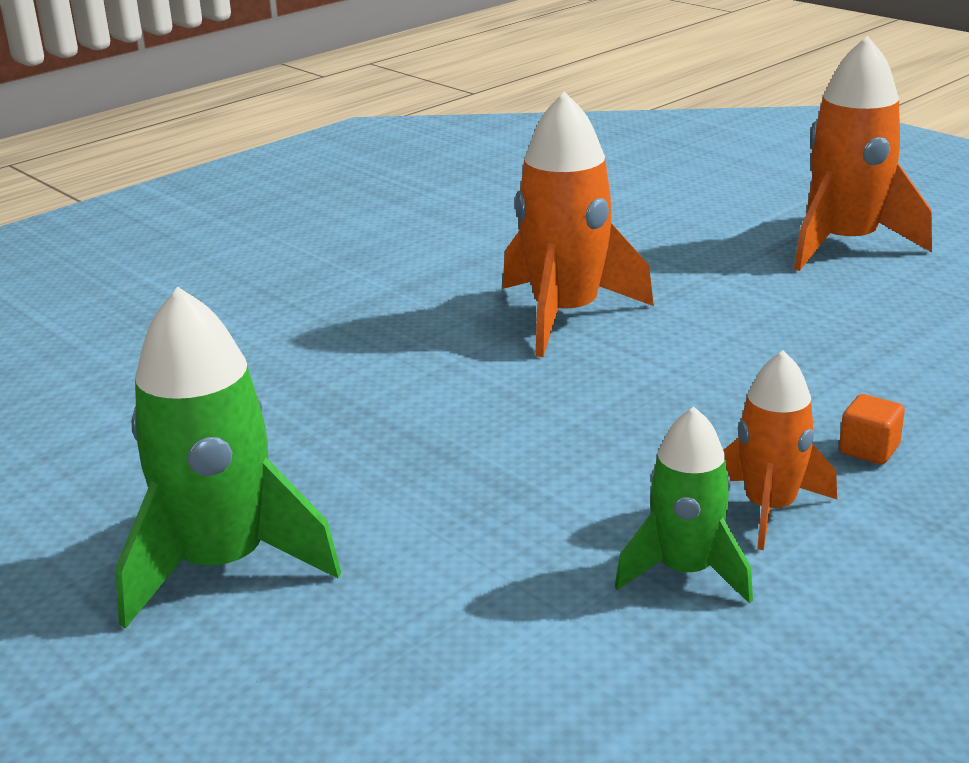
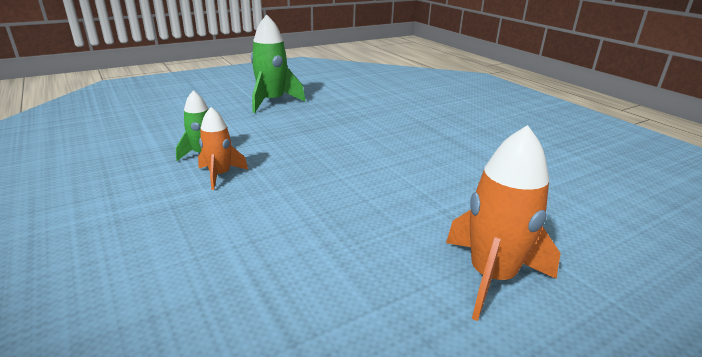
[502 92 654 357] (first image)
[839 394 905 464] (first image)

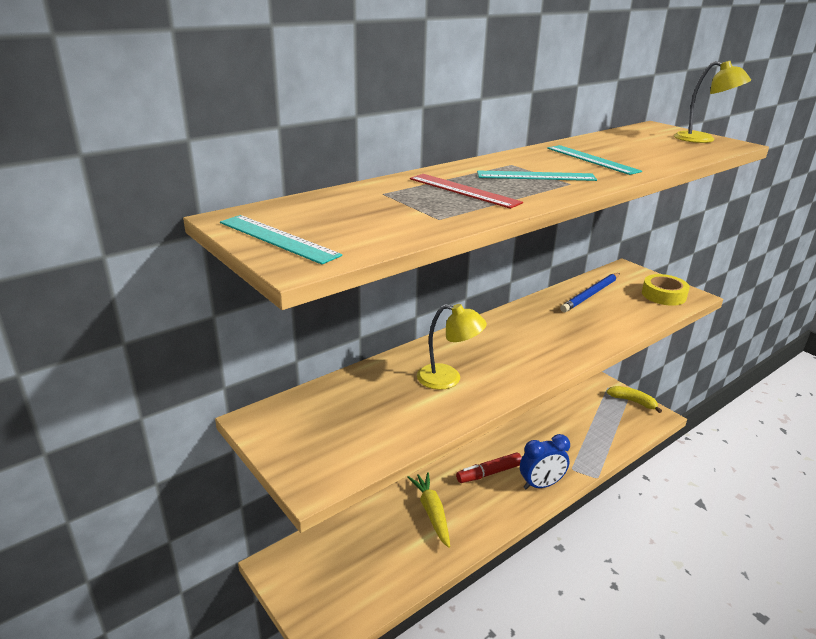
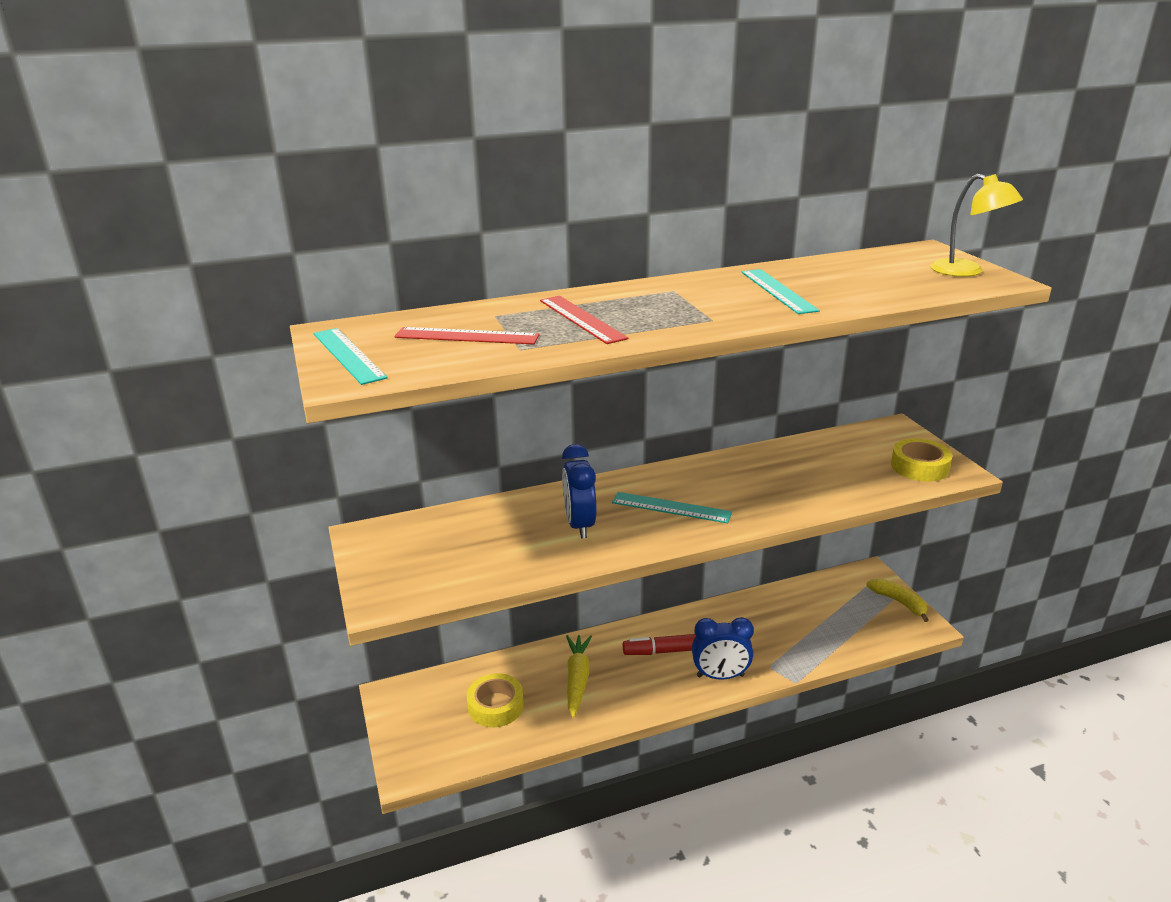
[612 492 732 523]
[560 273 620 312] (first image)
[562 444 596 539]
[394 327 540 344]
[467 673 524 727]

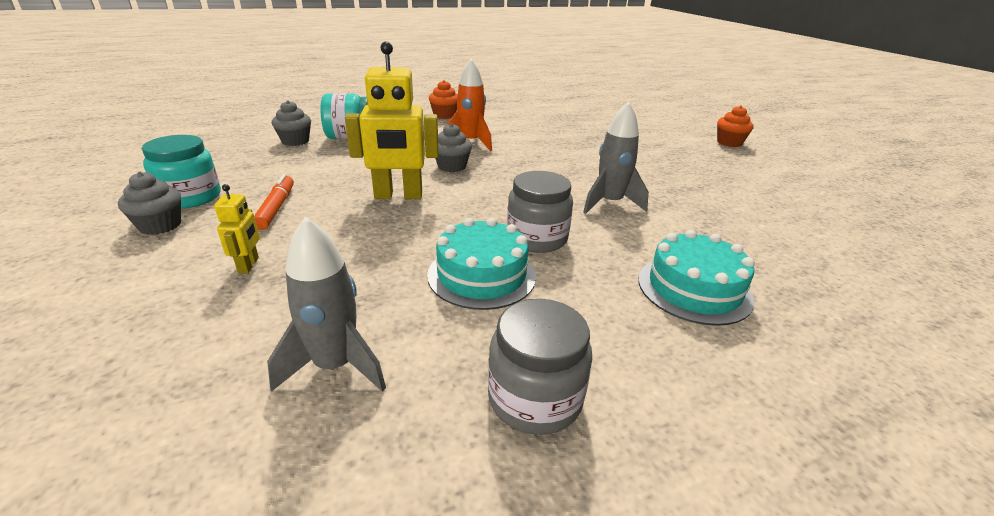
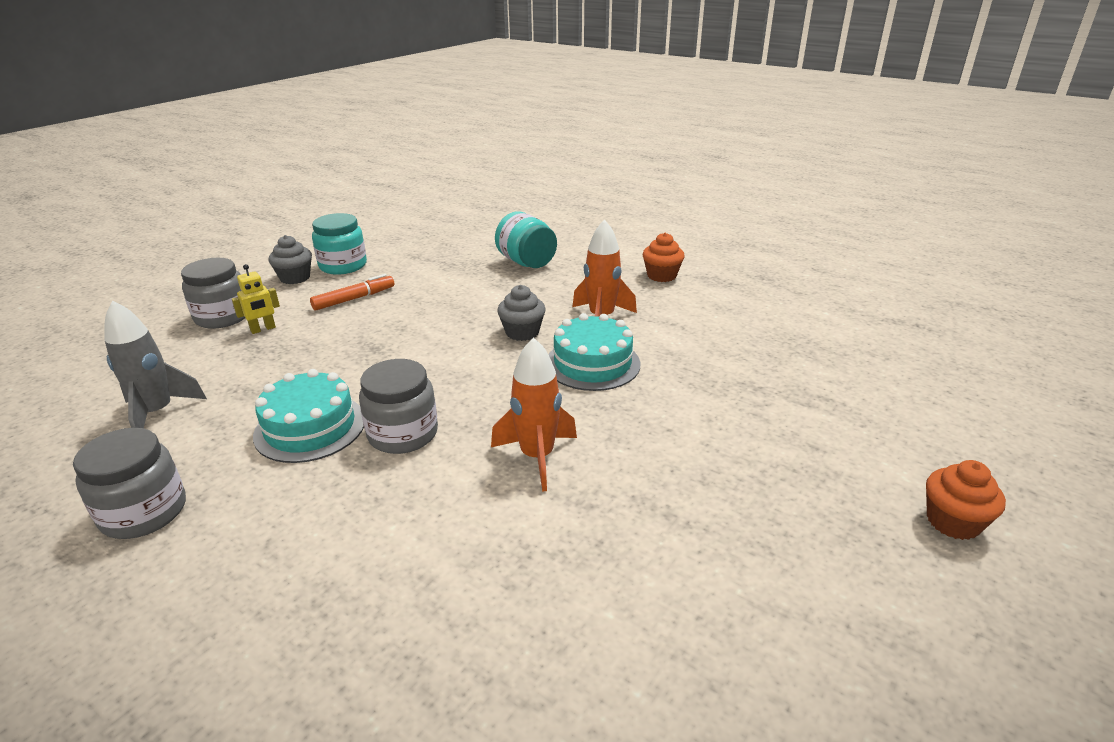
[345 41 439 199] (first image)
[272 100 311 146] (first image)
[491 337 577 492]
[548 313 640 391]
[181 258 245 329]

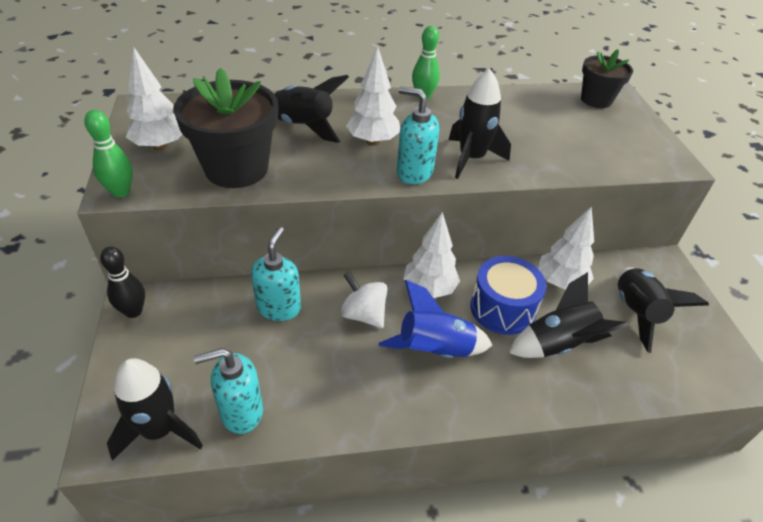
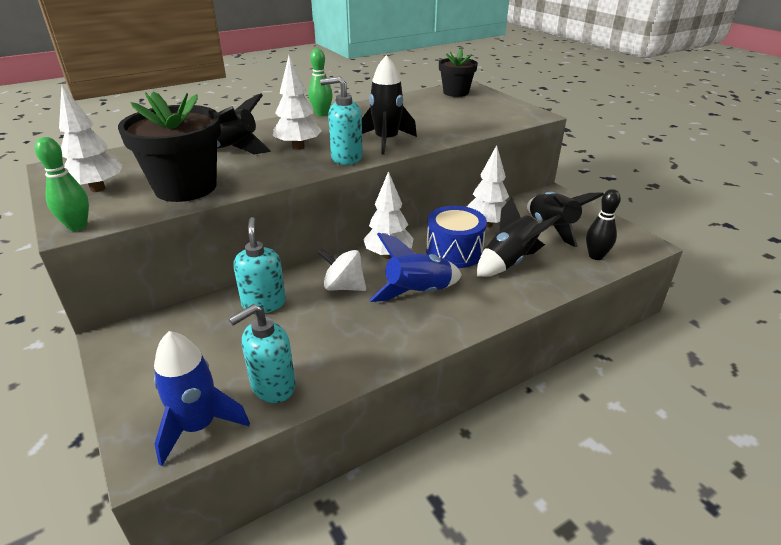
[586 189 621 260]
[154 331 250 466]

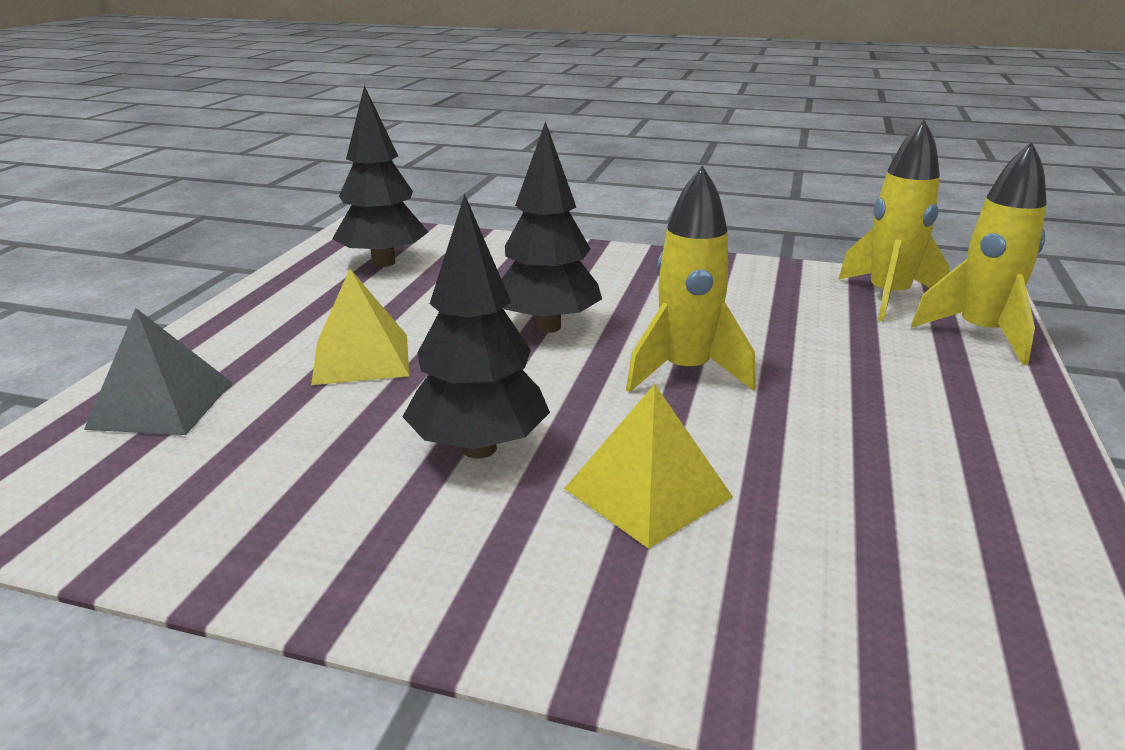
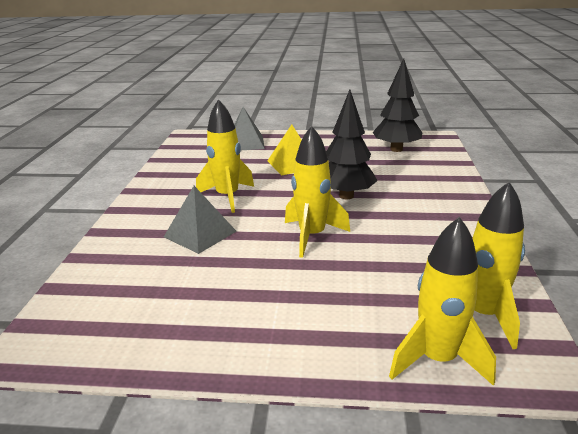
[196 99 254 213]
[164 186 237 254]

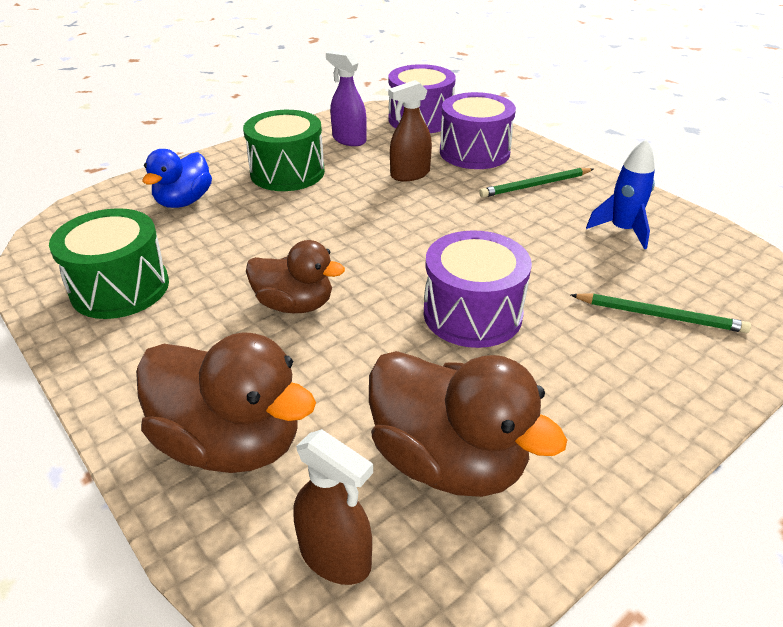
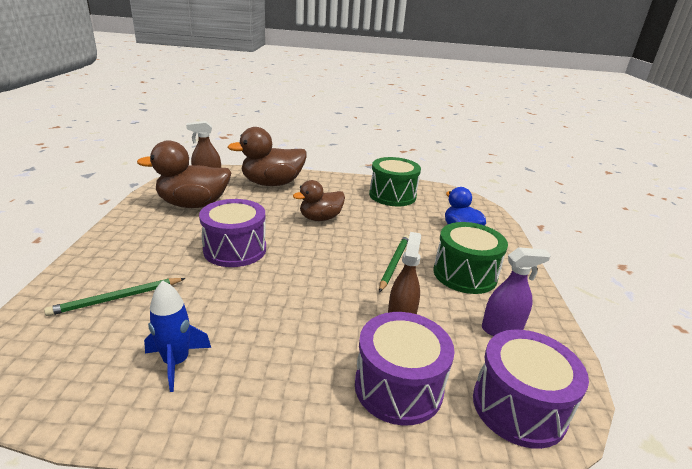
[379 235 409 292]

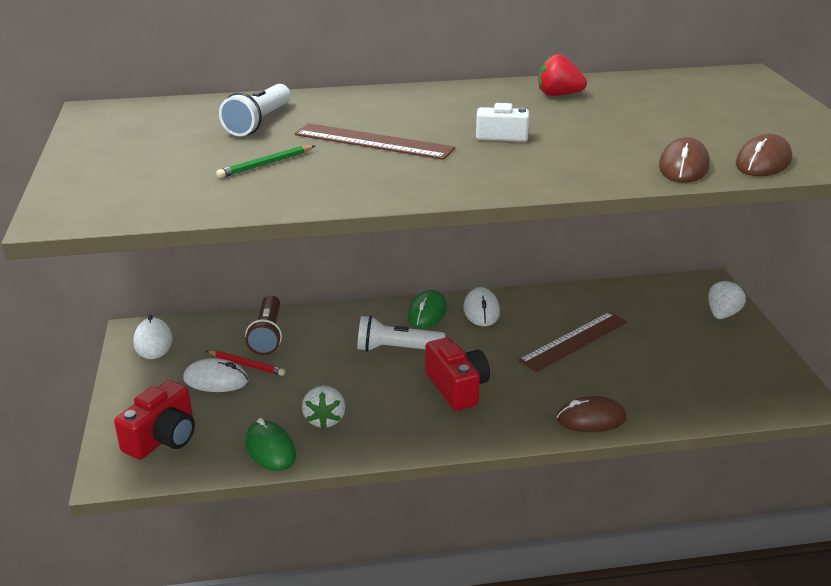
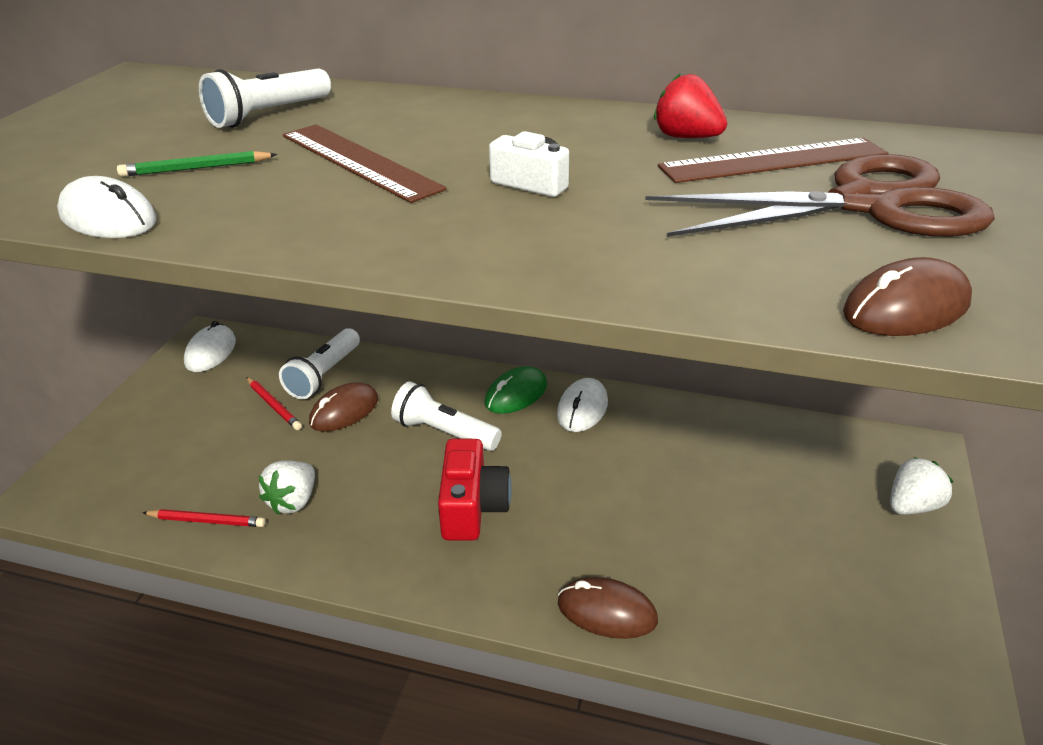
[309 382 378 432]
[279 328 360 399]
[658 138 888 183]
[57 176 156 238]
[114 380 195 459] (first image)
[142 509 266 527]
[645 154 995 237]

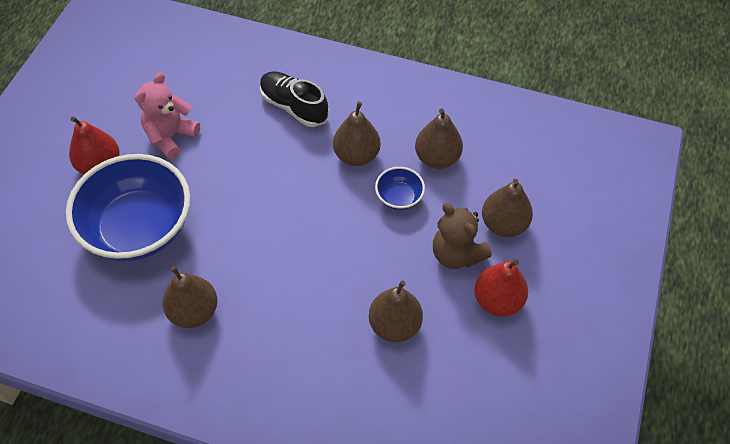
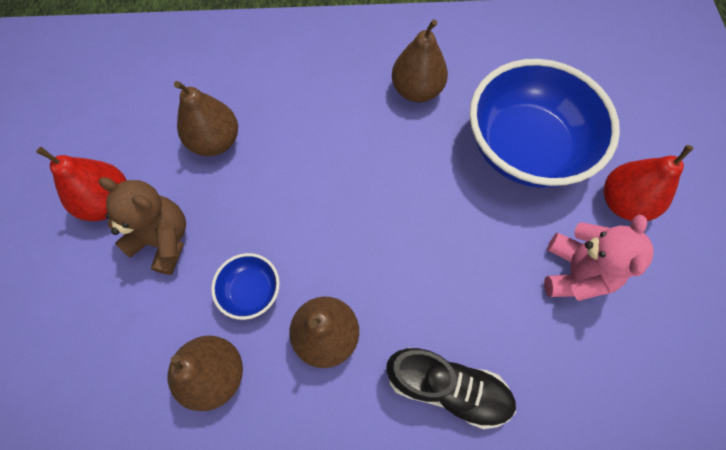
[482 179 533 237] (first image)

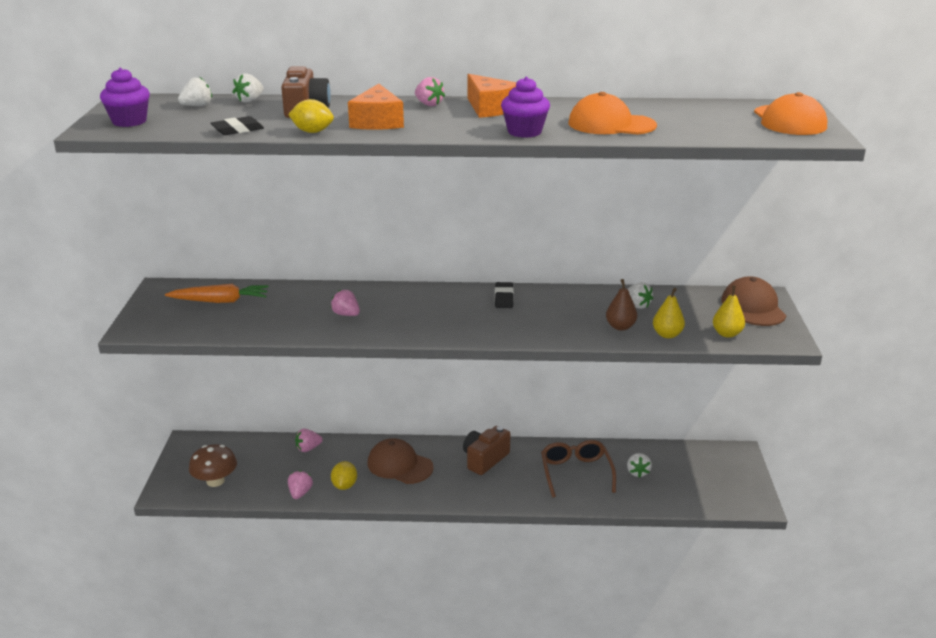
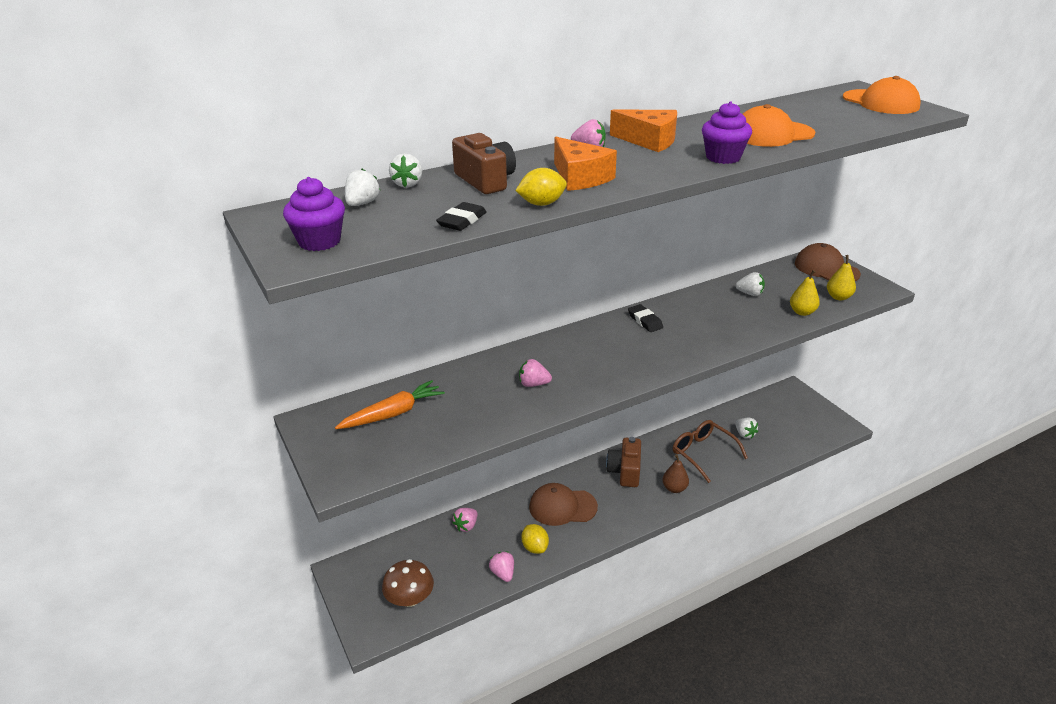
[662 454 689 493]

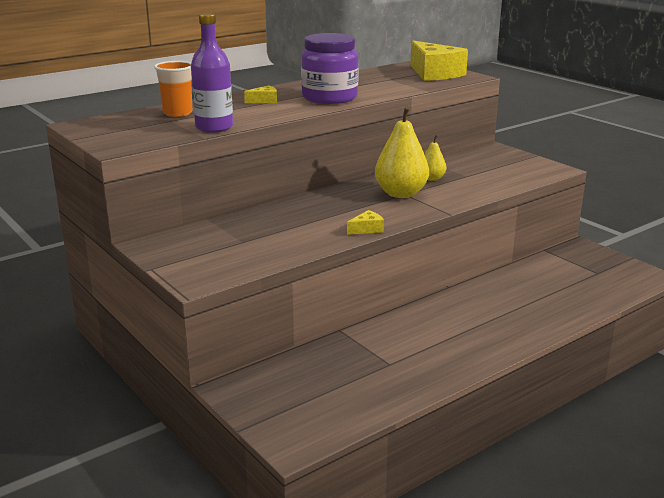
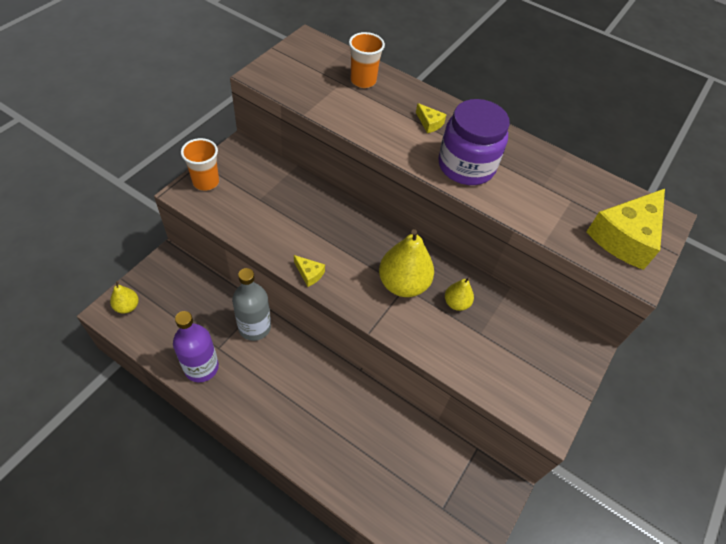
[173 311 219 382]
[181 138 219 191]
[232 268 271 341]
[110 281 139 314]

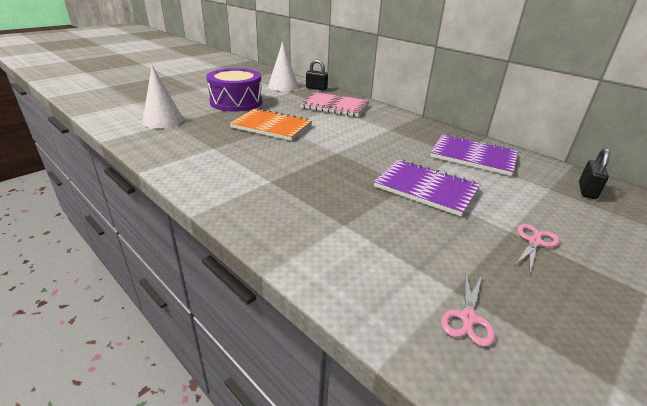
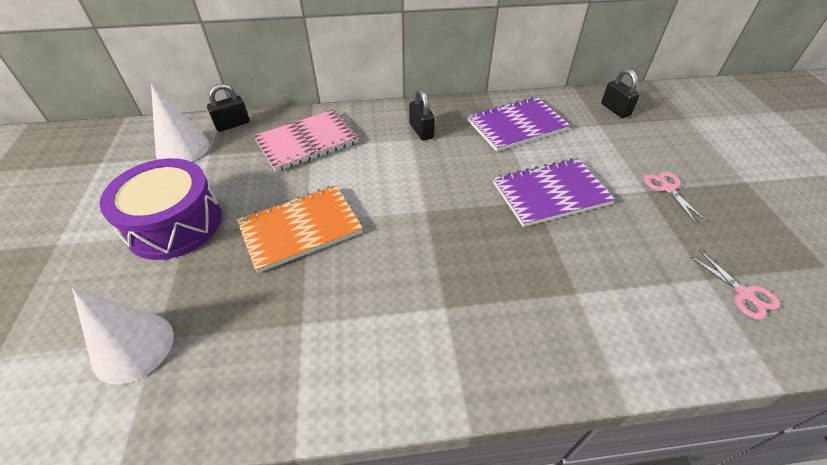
[409 89 435 141]

